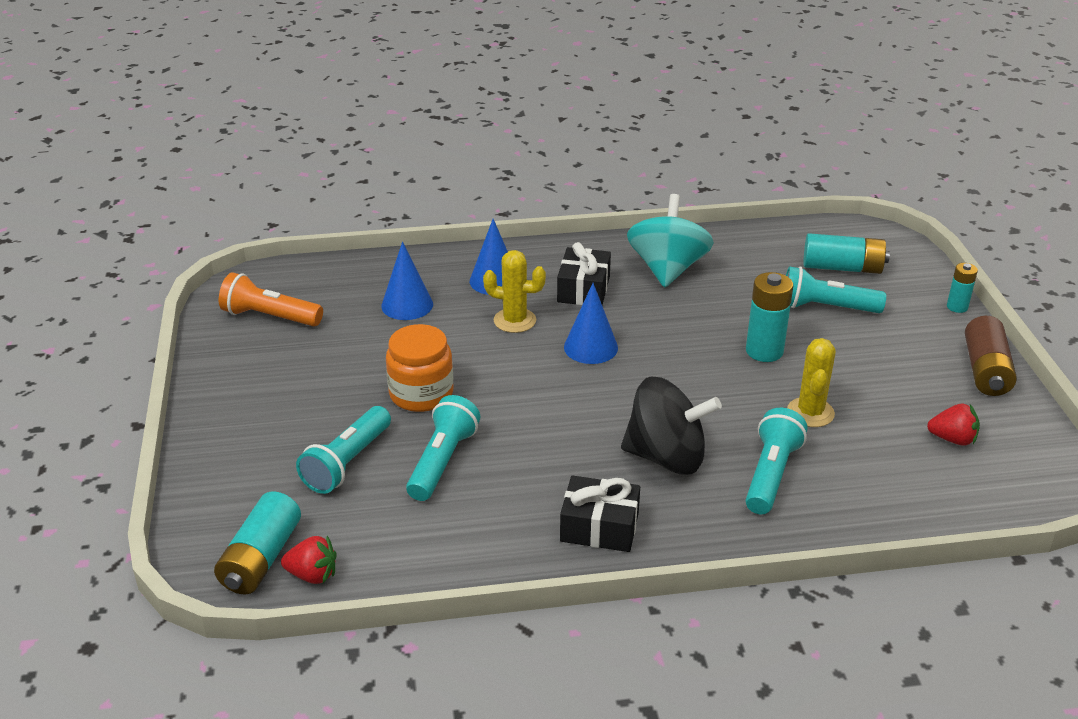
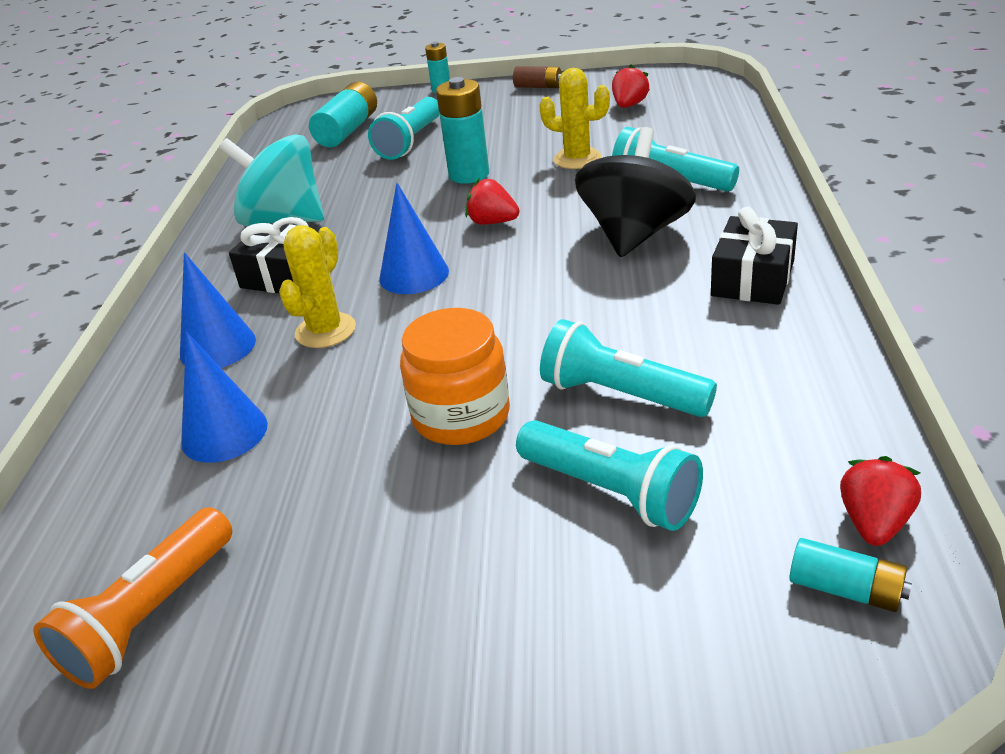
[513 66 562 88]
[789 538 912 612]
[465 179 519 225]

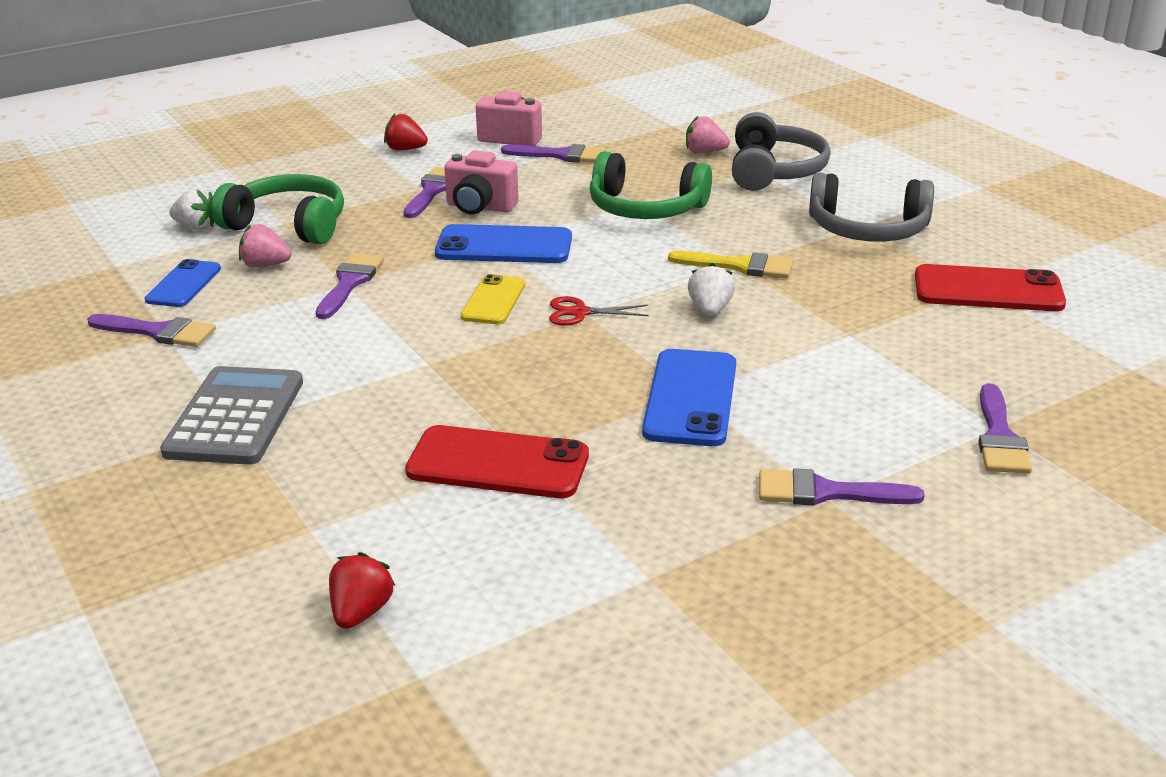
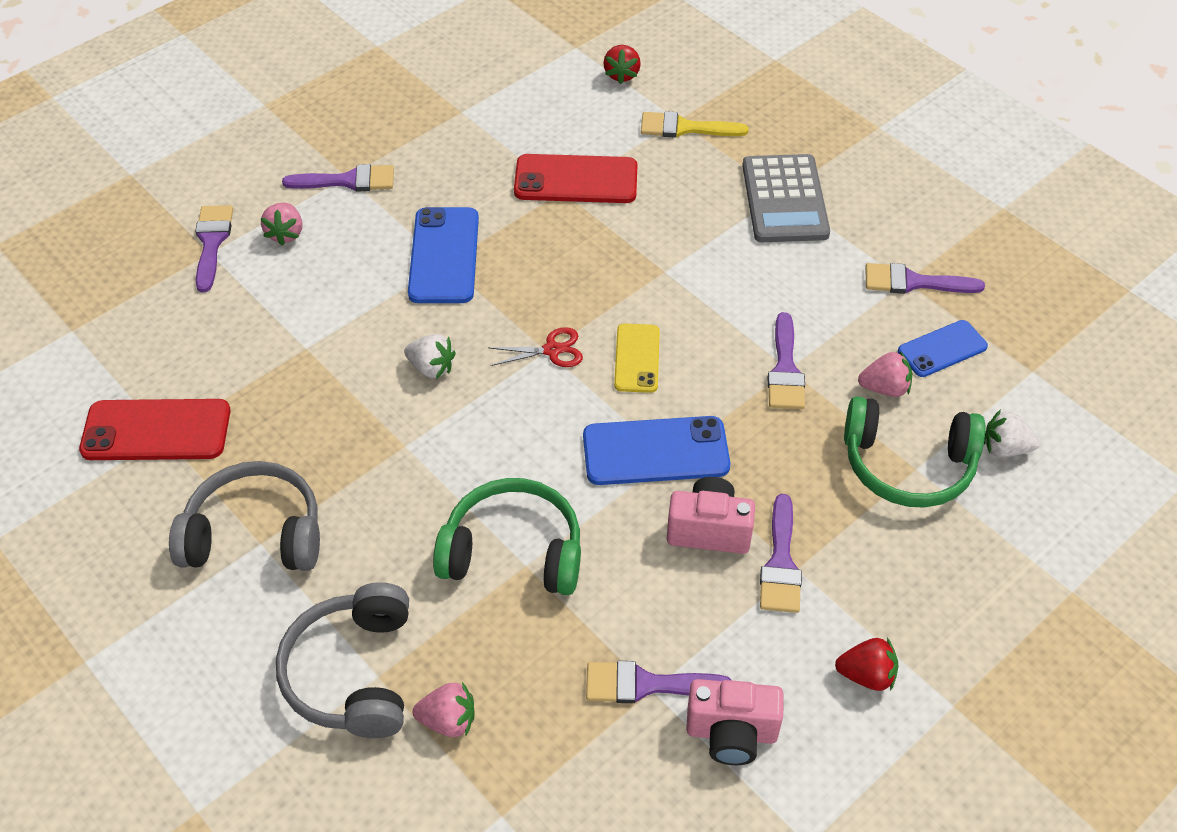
[641 111 748 138]
[898 320 988 377]
[404 334 456 379]
[261 202 302 246]

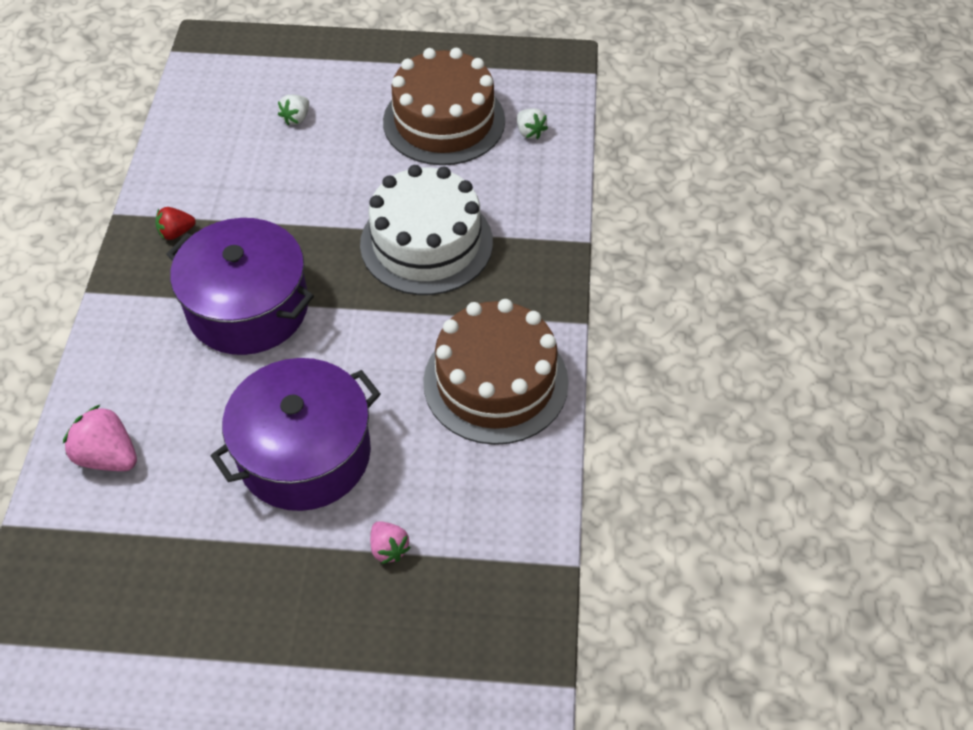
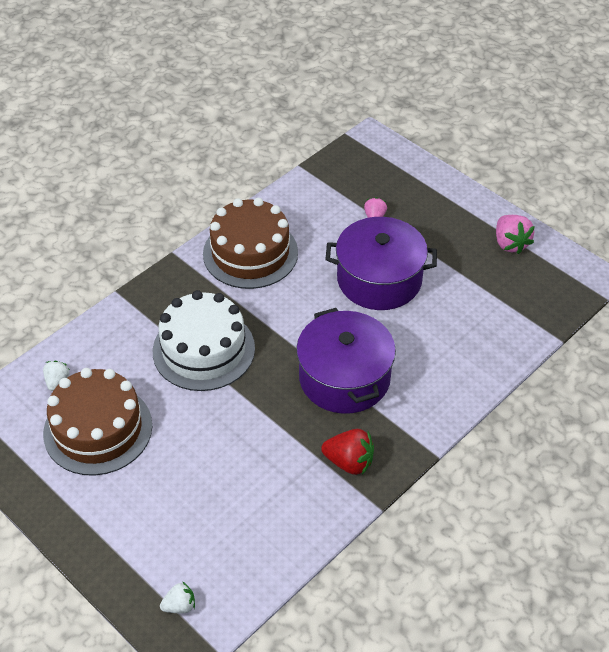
[160 582 195 613]
[321 429 374 475]
[496 215 535 254]

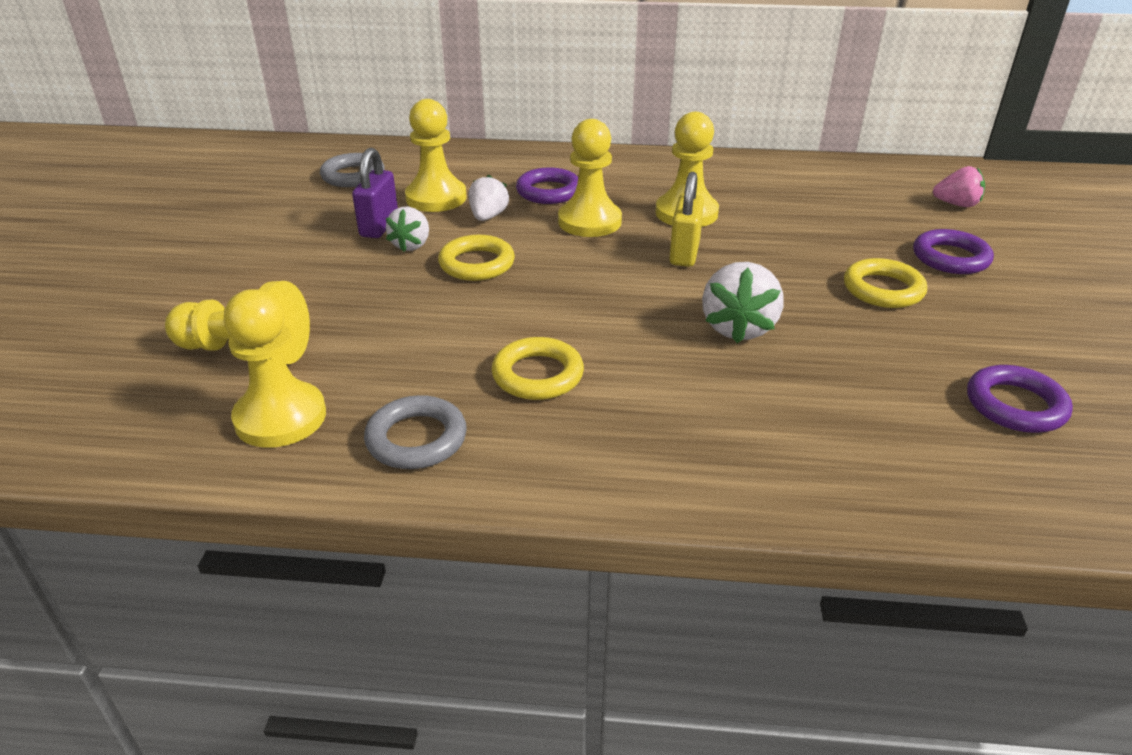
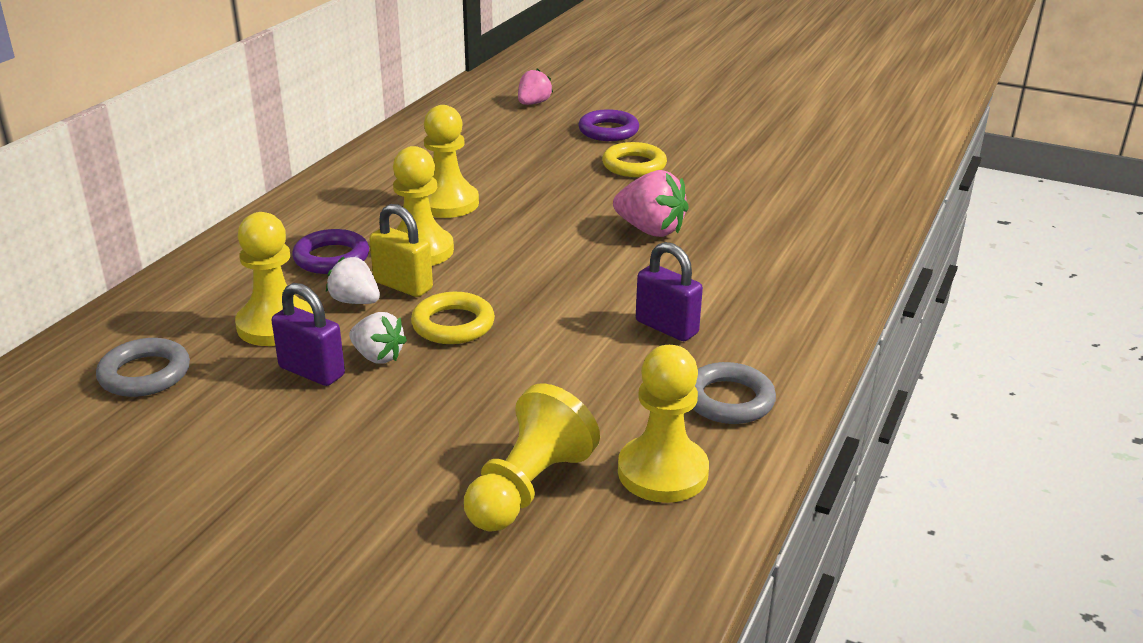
[369 204 433 297]
[613 170 689 237]
[636 242 703 341]
[967 365 1073 433] (first image)

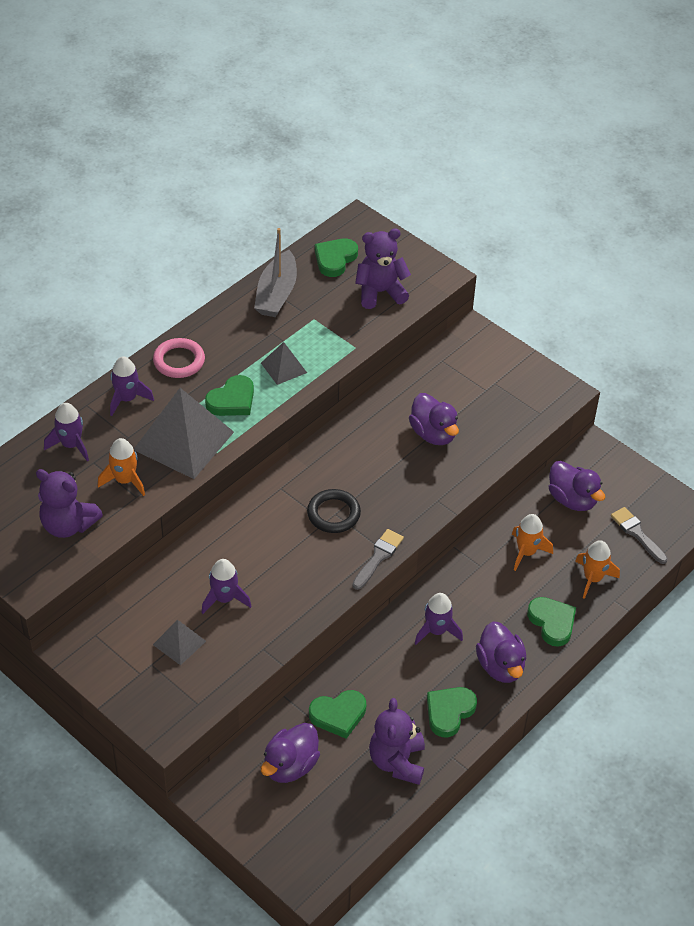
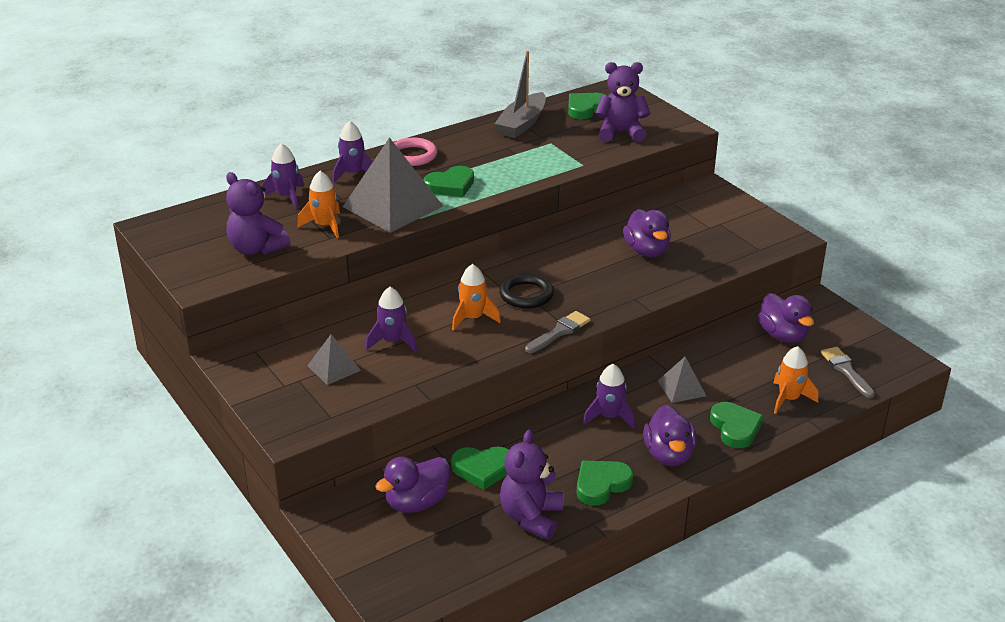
[658 357 706 403]
[452 264 501 331]

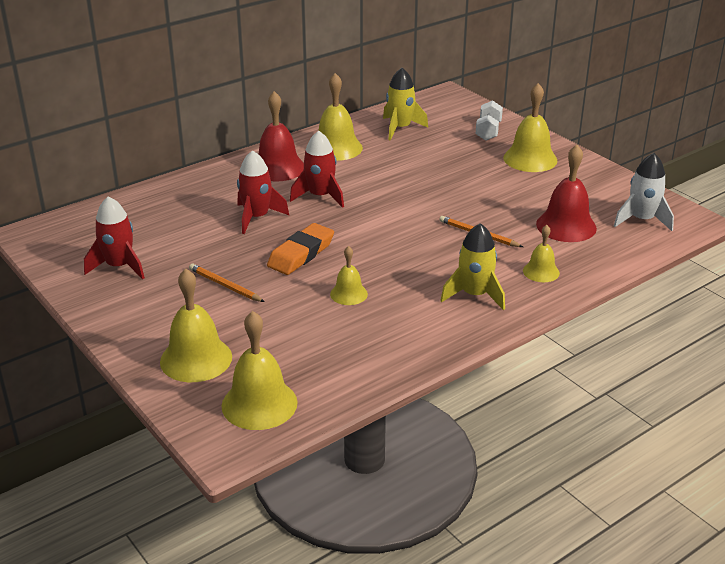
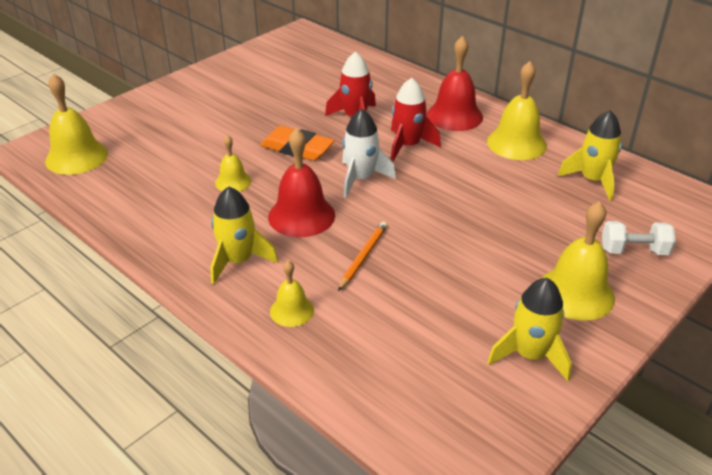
[268 128 335 237]
[342 109 396 198]
[84 196 145 279] (first image)
[189 264 265 302] (first image)
[160 268 232 382] (first image)
[487 278 572 381]

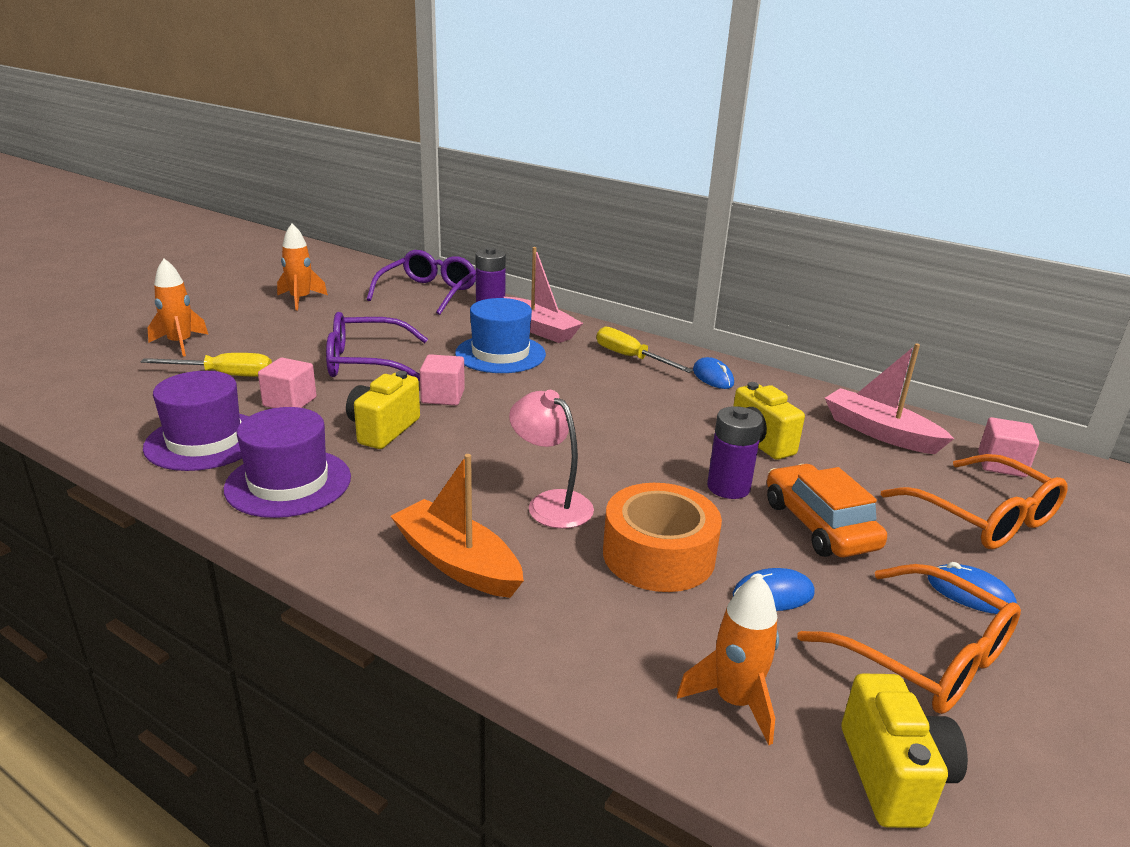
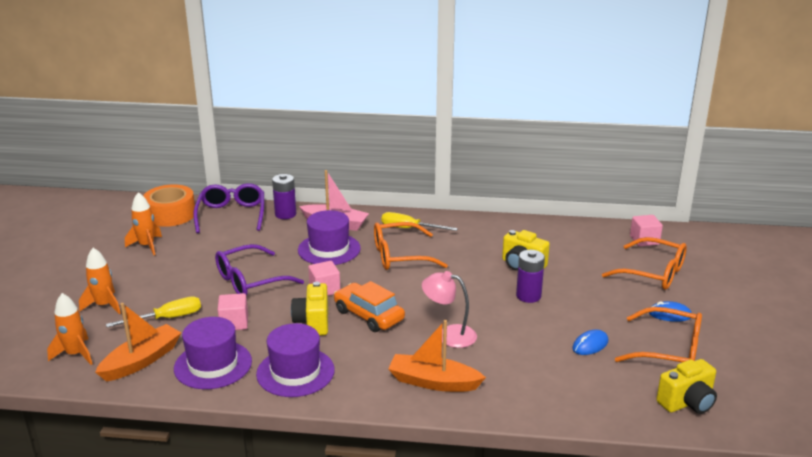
[298 210 361 265]
[825 343 954 454] (first image)
[693 357 734 389] (first image)
[334 281 405 332]
[143 184 195 227]
[47 293 93 365]
[656 359 717 414]
[374 222 448 270]
[95 303 181 382]

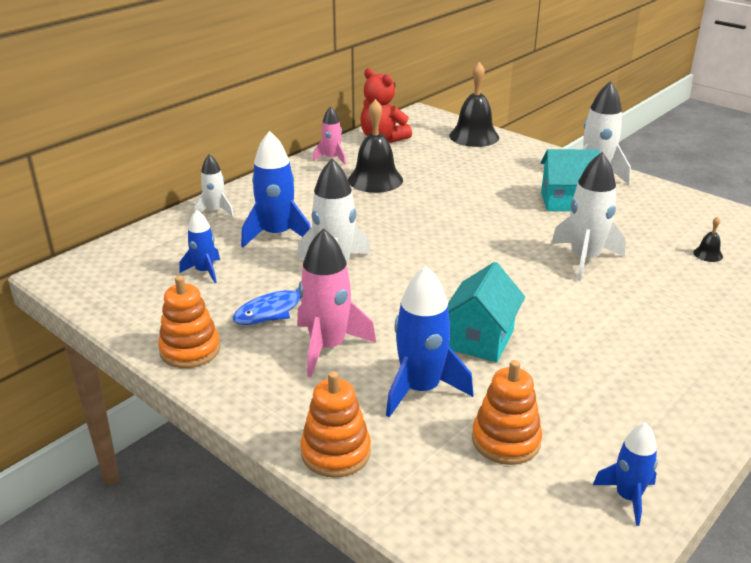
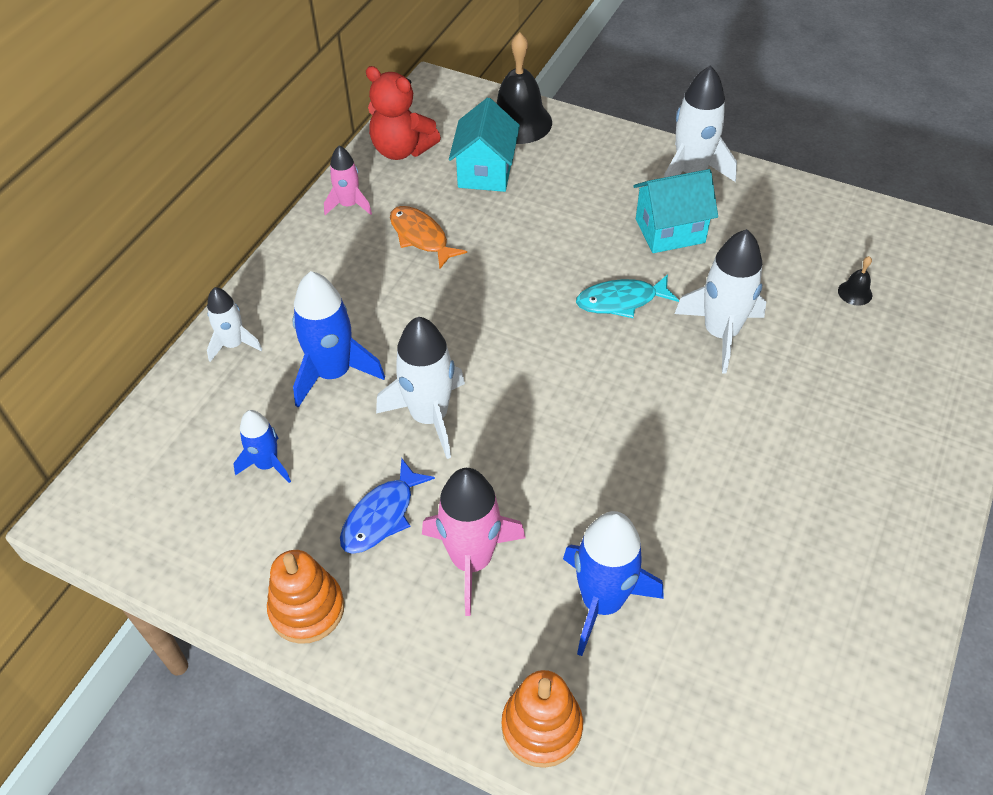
[390 206 467 269]
[449 97 520 192]
[472 360 542 465] (first image)
[593 423 658 526] (first image)
[576 274 679 318]

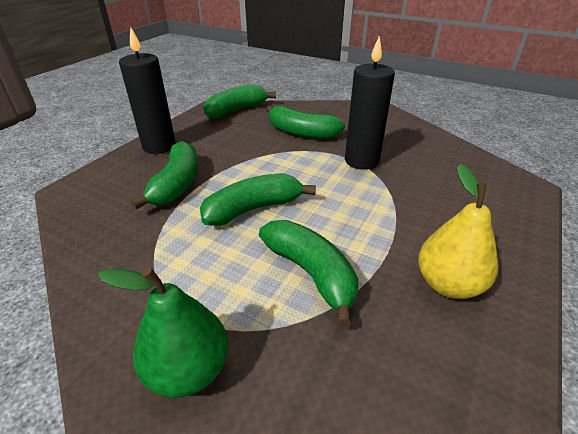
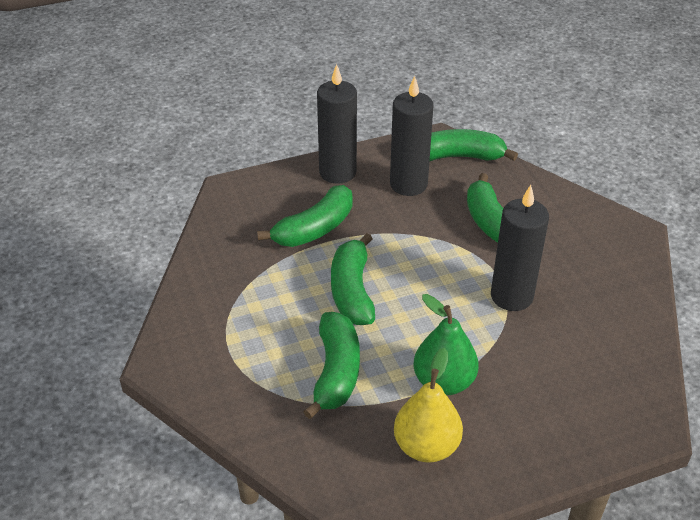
[331 233 375 325]
[414 294 479 395]
[390 76 434 196]

